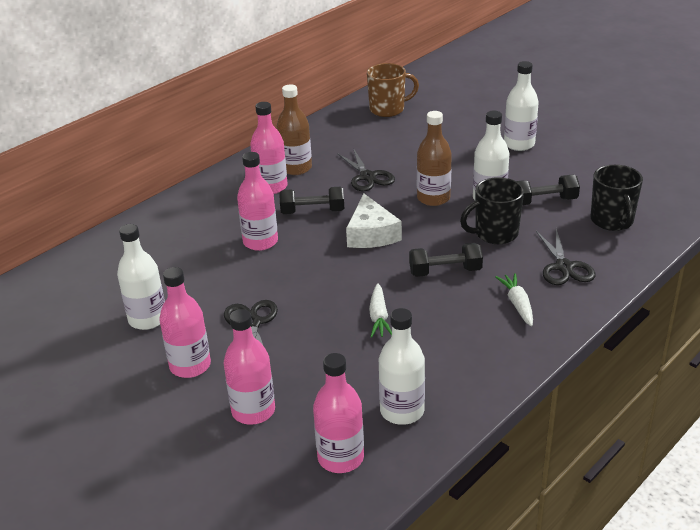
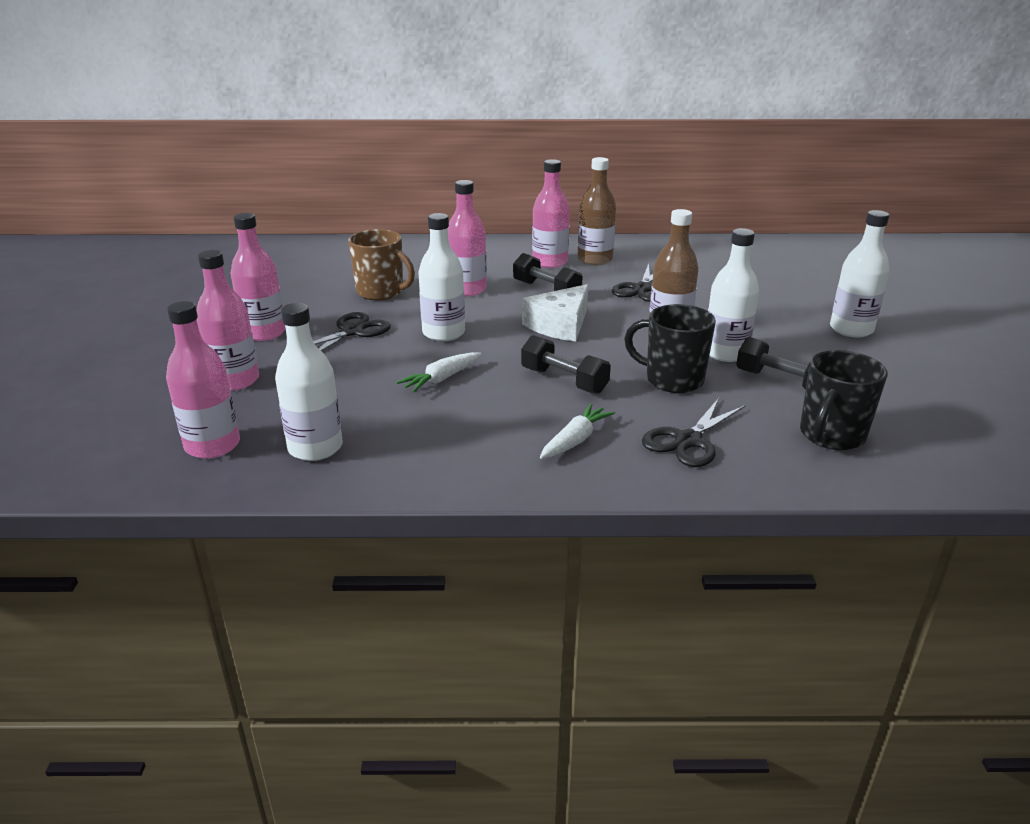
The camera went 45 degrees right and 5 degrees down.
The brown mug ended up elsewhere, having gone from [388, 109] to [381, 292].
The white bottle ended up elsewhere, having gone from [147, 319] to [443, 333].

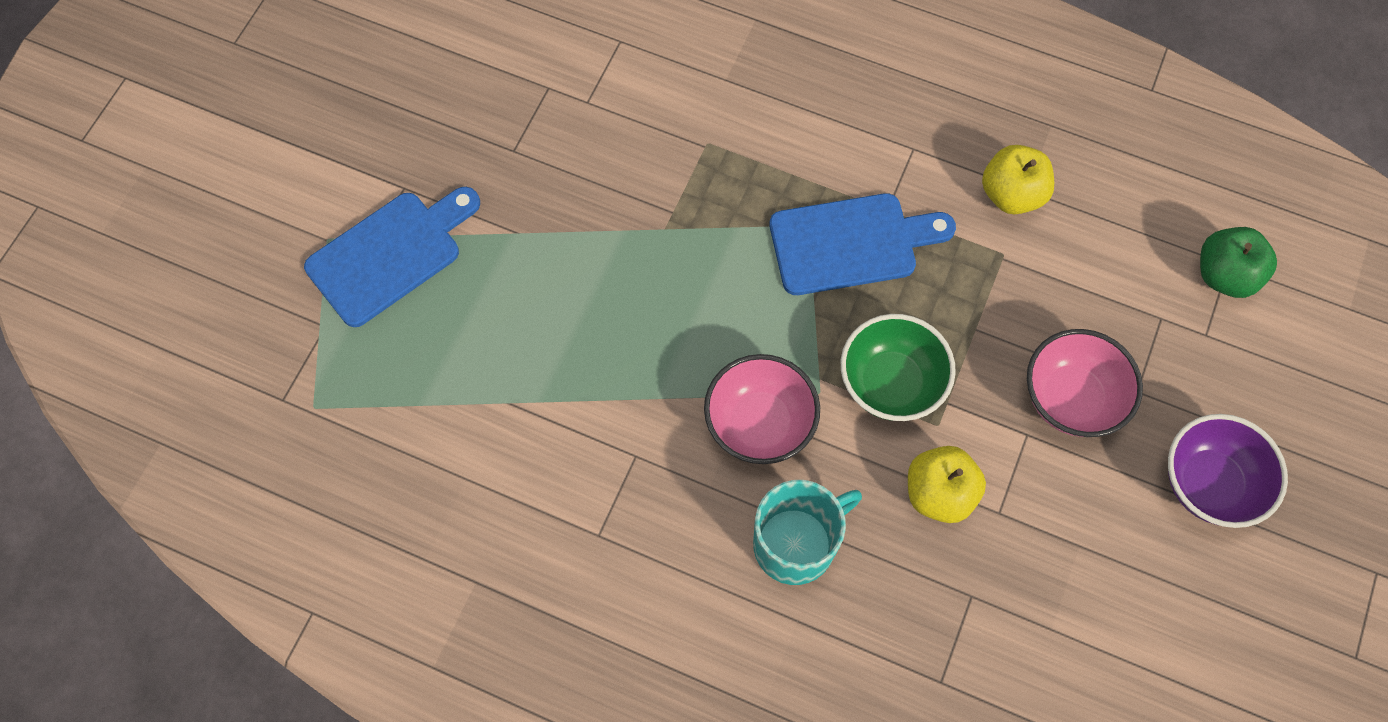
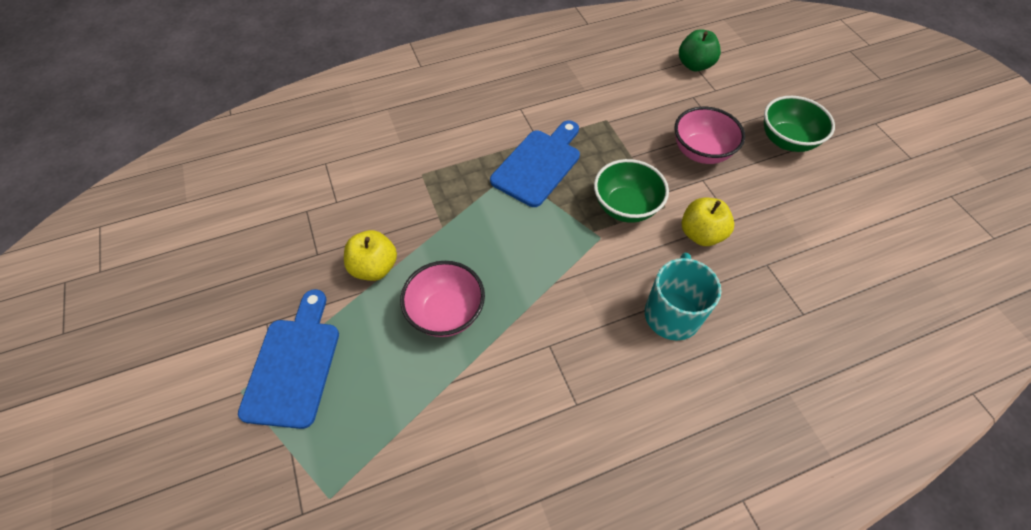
The camera went 45 degrees left and 10 degrees down.
The yellow apple ended up elsewhere, having gone from [1011, 194] to [374, 267].
The pink bowl ended up elsewhere, having gone from [759, 424] to [446, 313].
What was the purple bowl at [1209, 484] turned into the green bowl at [786, 140].

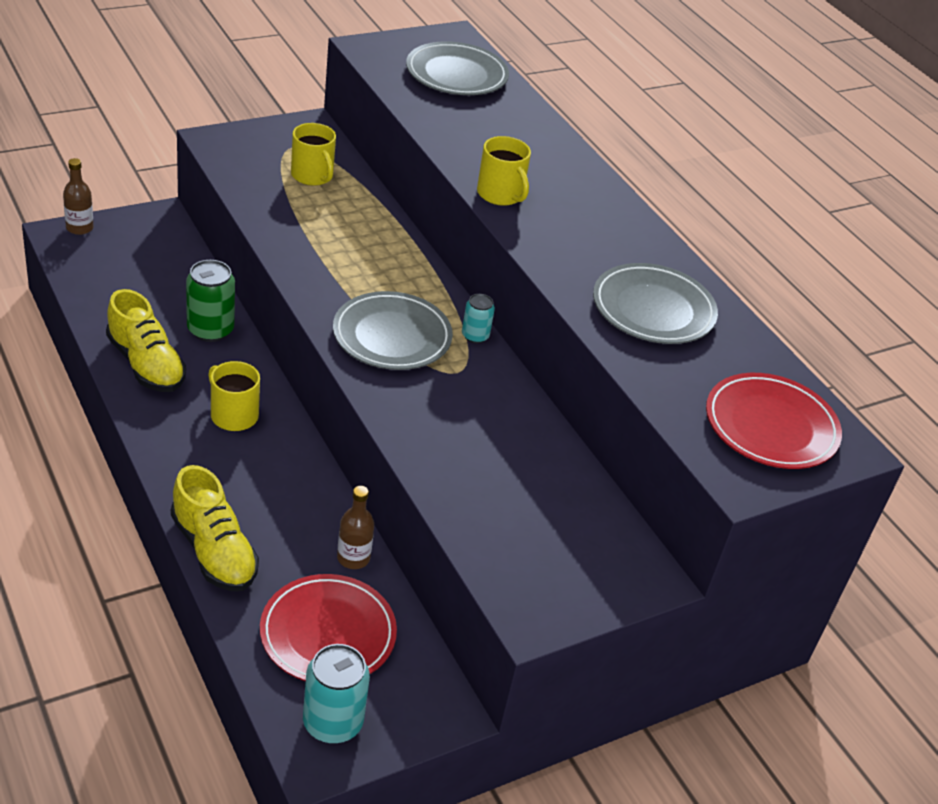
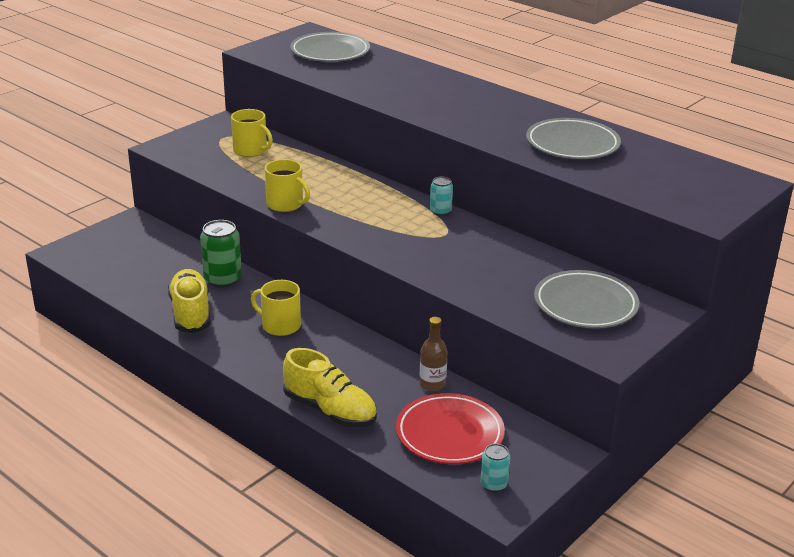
The camera went 15 degrees left and 10 degrees down.
The yellow shoe at [146, 364] ended up facing another way, 135 degrees counterclockwise from before.
The yellow mug ended up elsewhere, having gone from [500, 194] to [285, 204].
The size of the turquoise can at [332, 722] changed by a factor of 0.57.
The grey plate ended up elsewhere, having gone from [392, 336] to [585, 304].
The second view lost the brown bottle at [79, 228].
The second view lost the red plate at [770, 426].

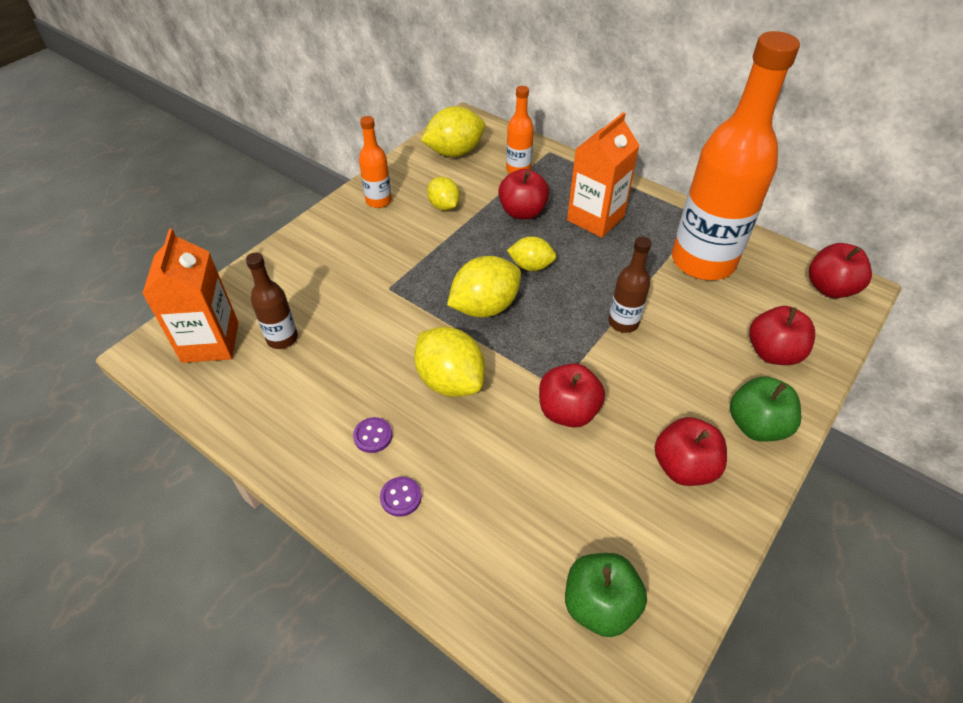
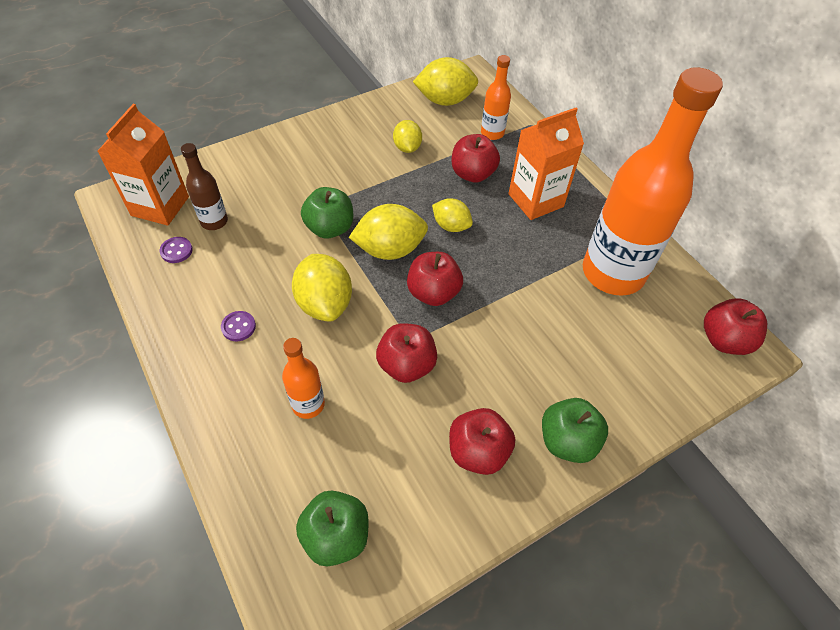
The camera went 20 degrees right and 5 degrees up.
The purple button ended up elsewhere, having gone from [401, 497] to [176, 251].
The orange bottle ended up elsewhere, having gone from [378, 201] to [308, 404].
The second view gained the green apple at [330, 228].
The red apple ended up elsewhere, having gone from [773, 353] to [433, 293].
The second view lost the brown bottle at [623, 322].

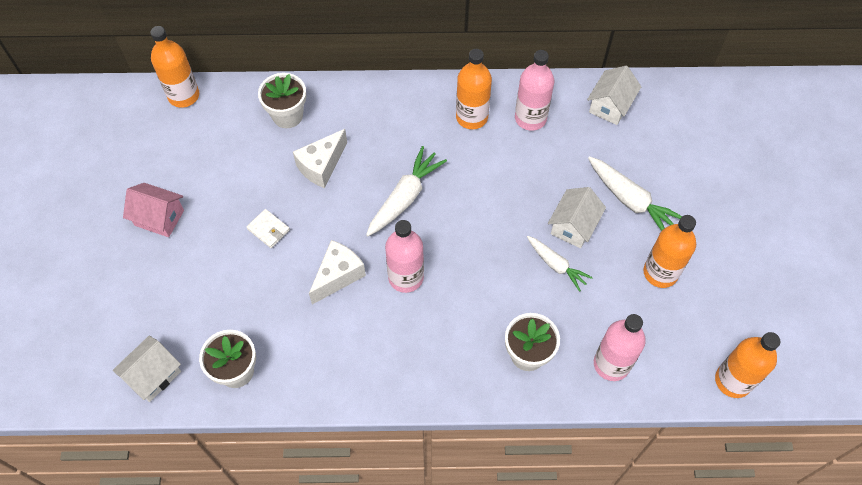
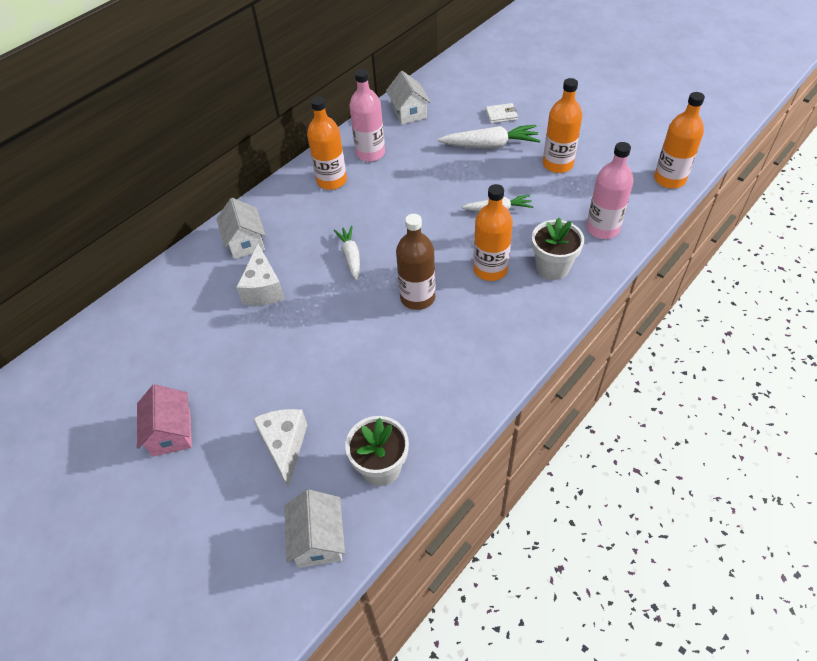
The camera went 45 degrees left and 10 degrees down.
The pink house at [159, 218] ended up facing another way, 75 degrees counterclockwise from before.
The white house ended up elsewhere, having gone from [573, 226] to [245, 242].
The white cheese ended up elsewhere, having gone from [338, 276] to [285, 447].
The size of the white carrot at [405, 197] changed by a factor of 0.65.
What was the pink bottle at [406, 277] turned into the brown bottle at [417, 297].
The orange bottle ended up elsewhere, having gone from [183, 95] to [490, 269].
The white wallet ended up elsewhere, having gone from [268, 230] to [501, 115].
The second view lost the white flower pot at [287, 115].

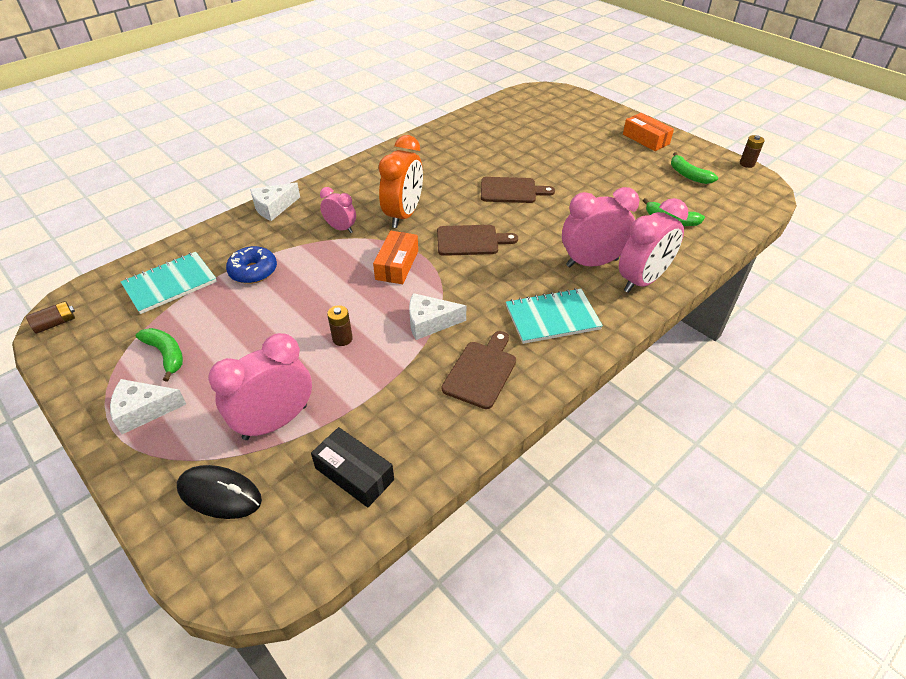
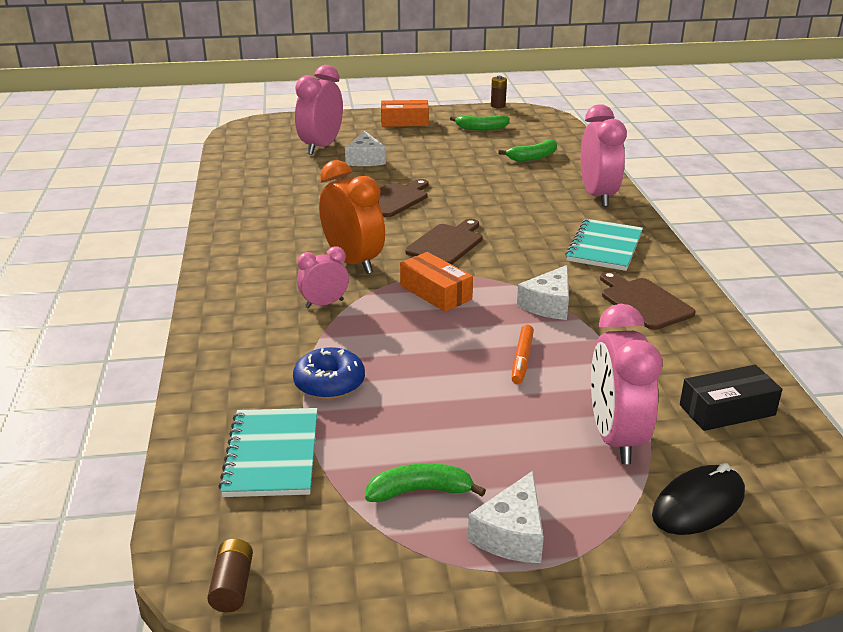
The camera went 55 degrees left and 15 degrees down.
The pink clock ended up elsewhere, having gone from [592, 263] to [321, 147].
The white cheese ended up elsewhere, having gone from [274, 207] to [365, 159].
Where the brown battery stood at [342, 339], the orange marker came to stand at [522, 359].

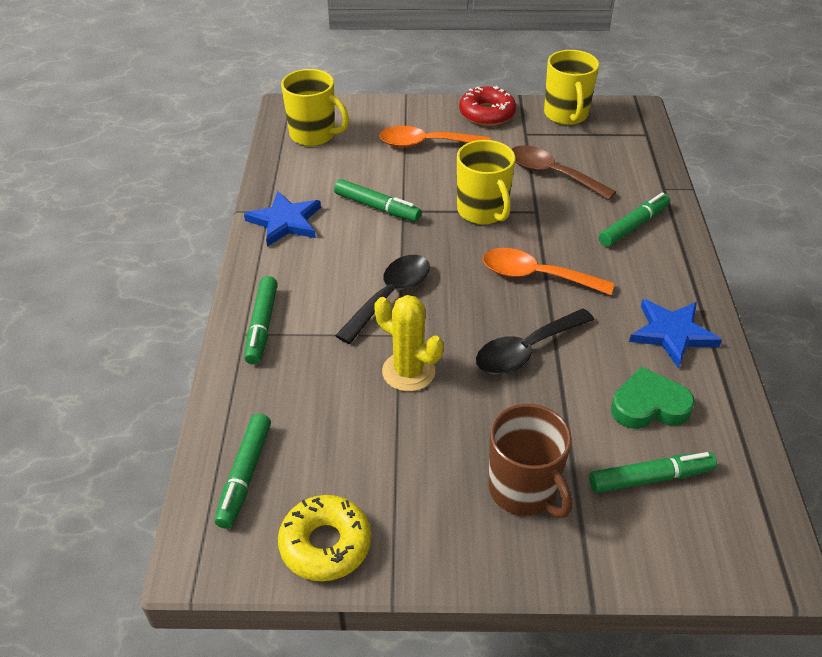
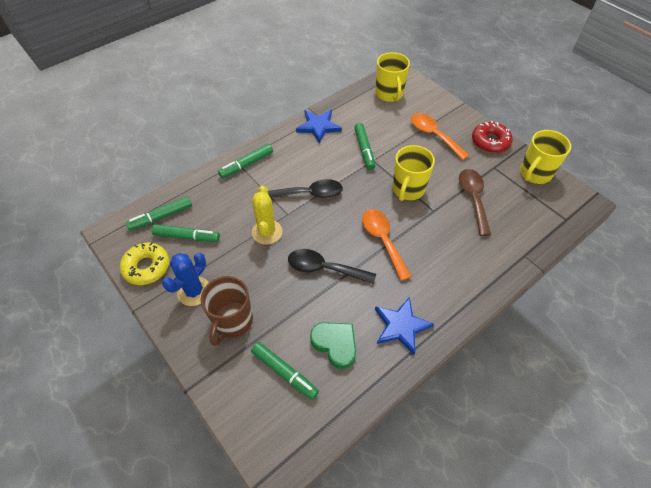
The camera went 50 degrees right and 10 degrees up.
The green marker ended up elsewhere, having gone from [633, 226] to [187, 237].
The second view gained the blue cactus at [194, 291].

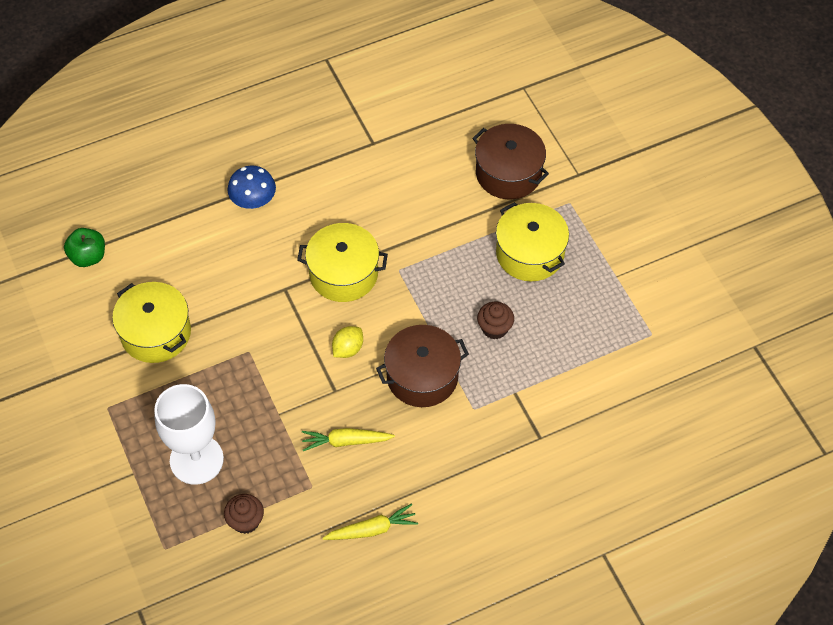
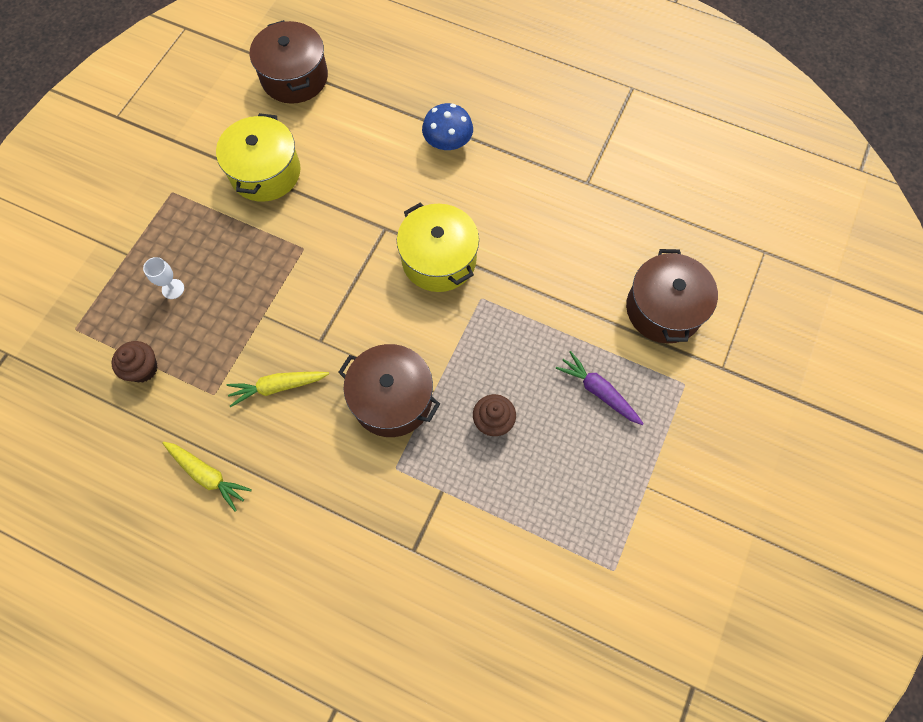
The camera went 50 degrees right and 10 degrees up.
The size of the white goblet at [196, 460] changed by a factor of 0.40.
The yellow carrot at [345, 441] ended up facing another way, 60 degrees counterclockwise from before.
Where the green apple stood at [88, 257], the brown pot came to stand at [294, 77].
Where the yellow pot stood at [530, 253], the purple carrot came to stand at [598, 391].
The second view lost the yellow lemon at [348, 349].

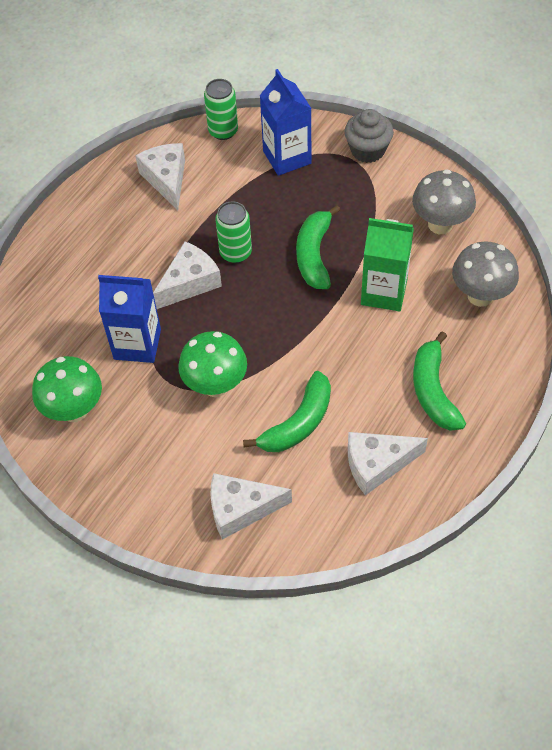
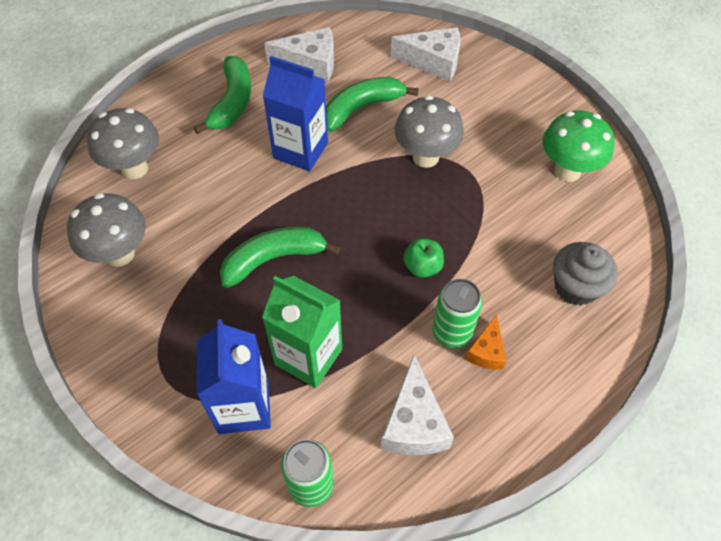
The camera went 165 degrees left and 0 degrees up.
The green banana at [314, 255] ended up facing another way, 135 degrees counterclockwise from before.
The green carton ended up elsewhere, having gone from [384, 292] to [308, 357].
The blue carton ended up elsewhere, having gone from [137, 344] to [300, 150].
What was the green mushroom at [215, 385] turned into the grey mushroom at [425, 157].
Where the white cheese stood at [189, 283], the green apple came to stand at [422, 267].
The green can ended up elsewhere, having gone from [235, 253] to [452, 332].
The second view gained the orange cheese at [486, 351].
The grey cupcake ended up elsewhere, having gone from [367, 150] to [576, 287].

